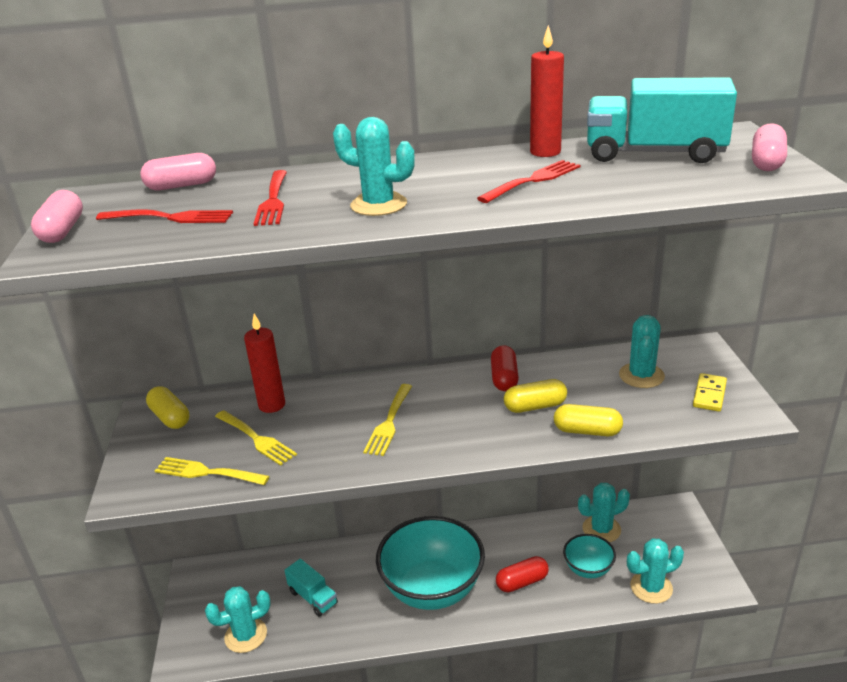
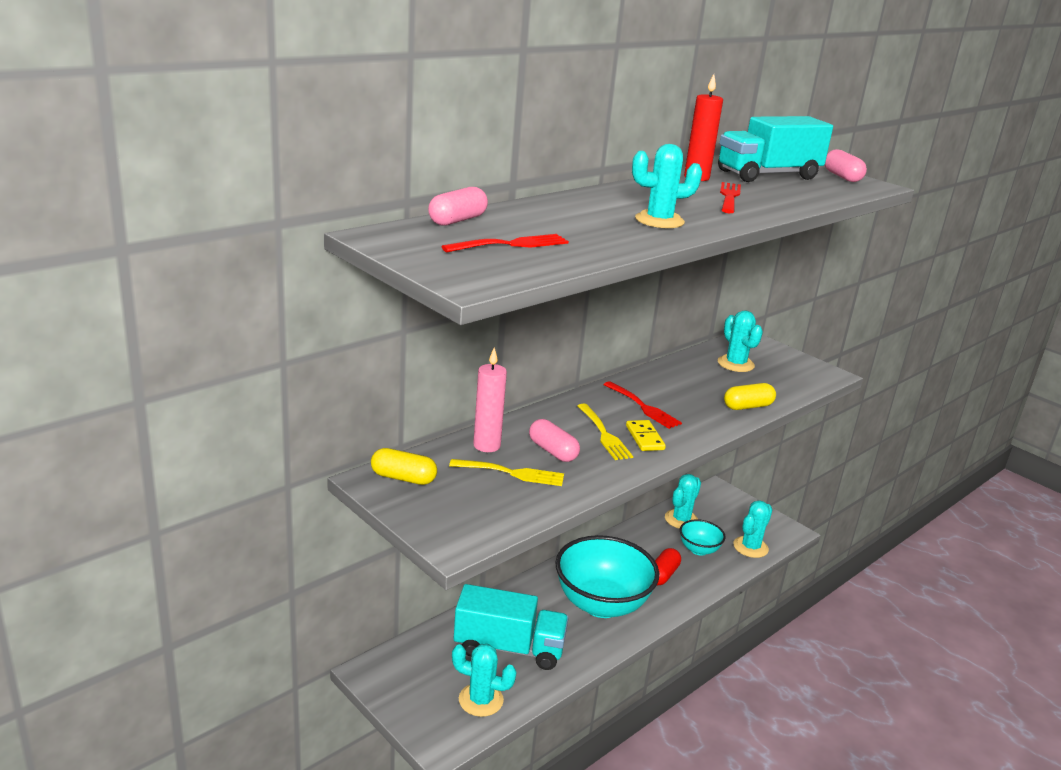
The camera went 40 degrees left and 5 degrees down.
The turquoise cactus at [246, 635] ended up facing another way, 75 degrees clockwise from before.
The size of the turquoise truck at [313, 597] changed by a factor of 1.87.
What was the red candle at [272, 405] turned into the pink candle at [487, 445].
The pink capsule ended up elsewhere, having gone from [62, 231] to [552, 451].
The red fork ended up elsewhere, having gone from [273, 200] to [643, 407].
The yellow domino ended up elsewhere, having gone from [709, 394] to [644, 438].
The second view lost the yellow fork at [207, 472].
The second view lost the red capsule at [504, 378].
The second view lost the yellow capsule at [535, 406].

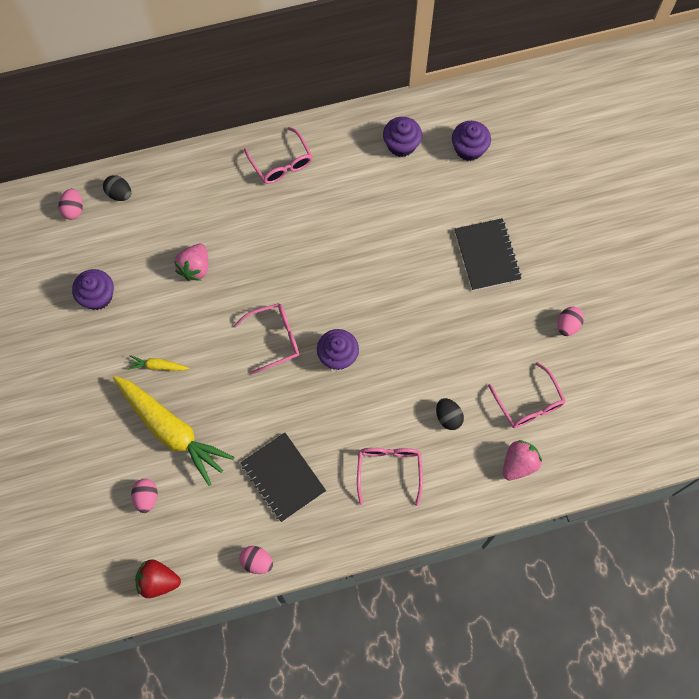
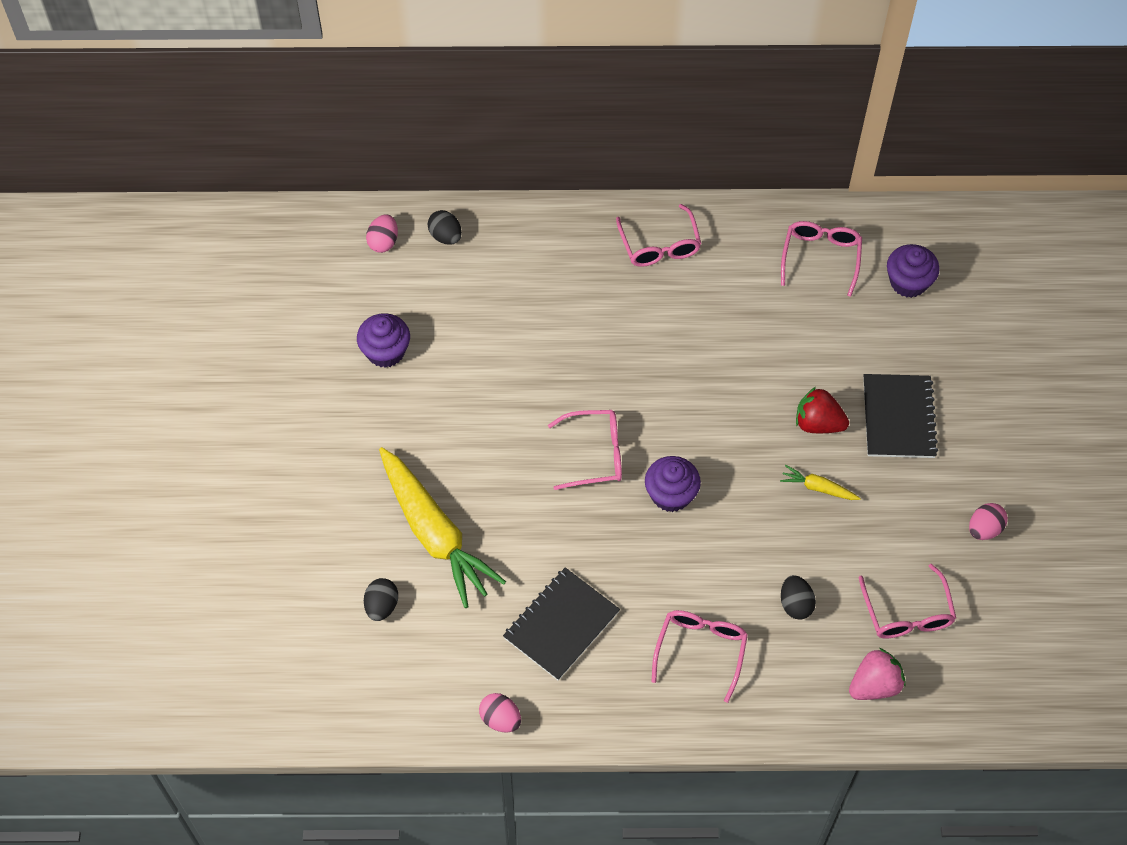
The camera went 15 degrees right and 10 degrees down.
What was the pink egg at [146, 497] turned into the black egg at [382, 606].
The black notebook at [283, 477] ended up facing another way, 60 degrees clockwise from before.
The yellow carrot ended up elsewhere, having gone from [158, 366] to [818, 488].
Where the purple cupcake stood at [401, 145], the pink glasses came to stand at [820, 258].
The red strawberry ended up elsewhere, having gone from [158, 581] to [818, 423].
The second view lost the pink strawberry at [195, 268].

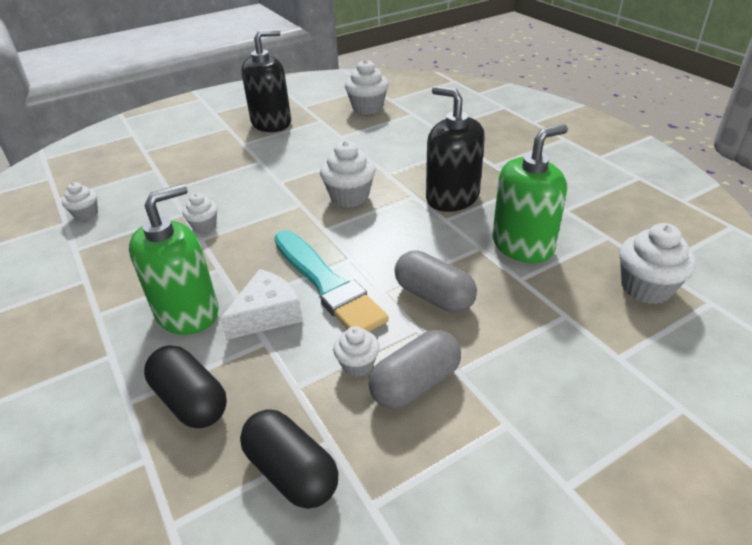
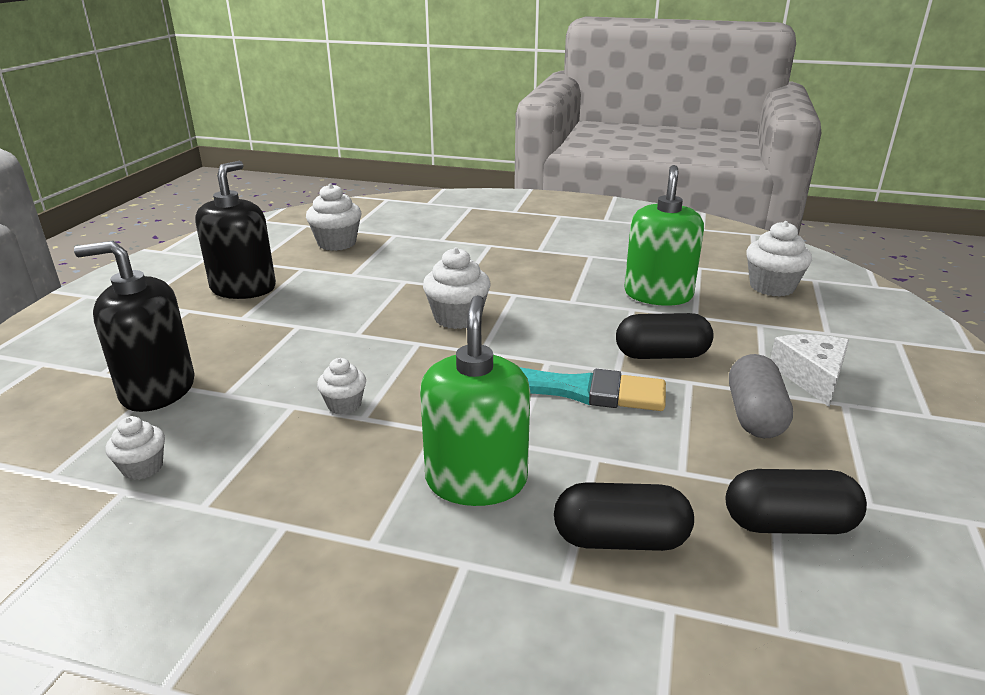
The camera went 45 degrees left and 10 degrees down.
The black soap dispenser ended up elsewhere, having gone from [452, 197] to [158, 390].
What was the grey capsule at [434, 296] turned into the black capsule at [661, 355].
The white cheese ended up elsewhere, having gone from [267, 314] to [811, 376].
The second view lost the white cupcake at [357, 364].

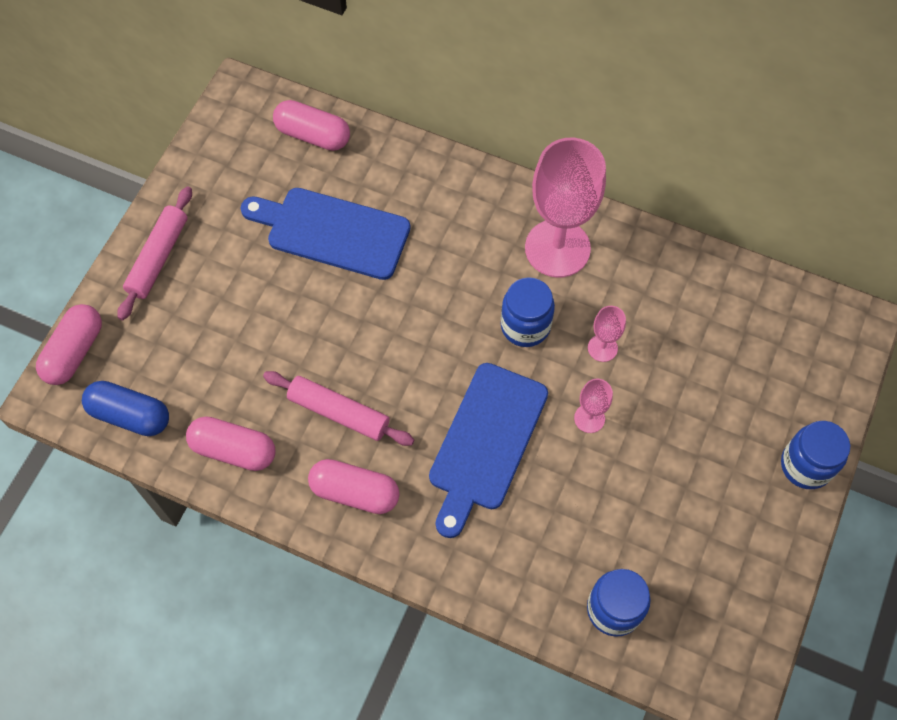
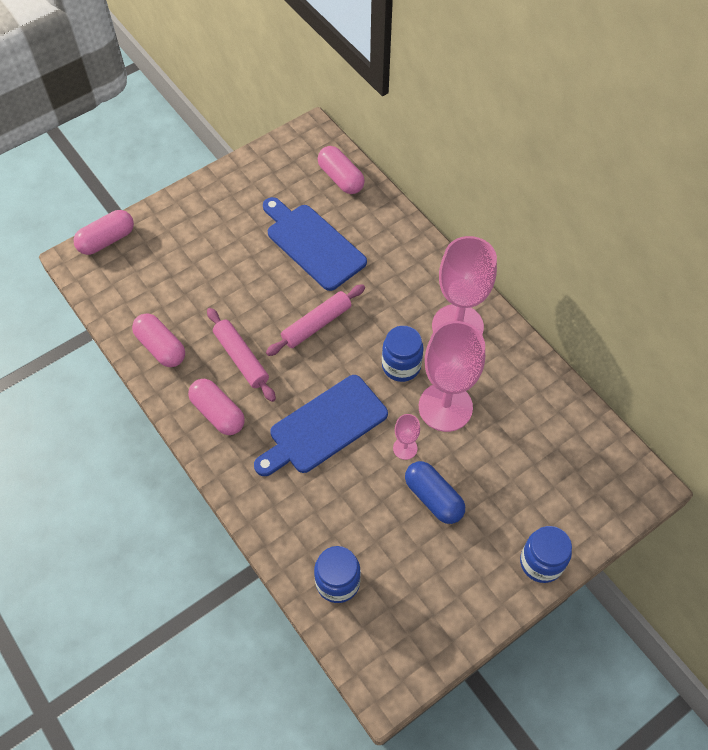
The camera went 30 degrees right and 5 degrees down.
The pink rolling pin ended up elsewhere, having gone from [158, 257] to [316, 324].
The blue capsule ended up elsewhere, having gone from [130, 415] to [433, 498].
The size of the pink goblet at [602, 348] changed by a factor of 2.27.

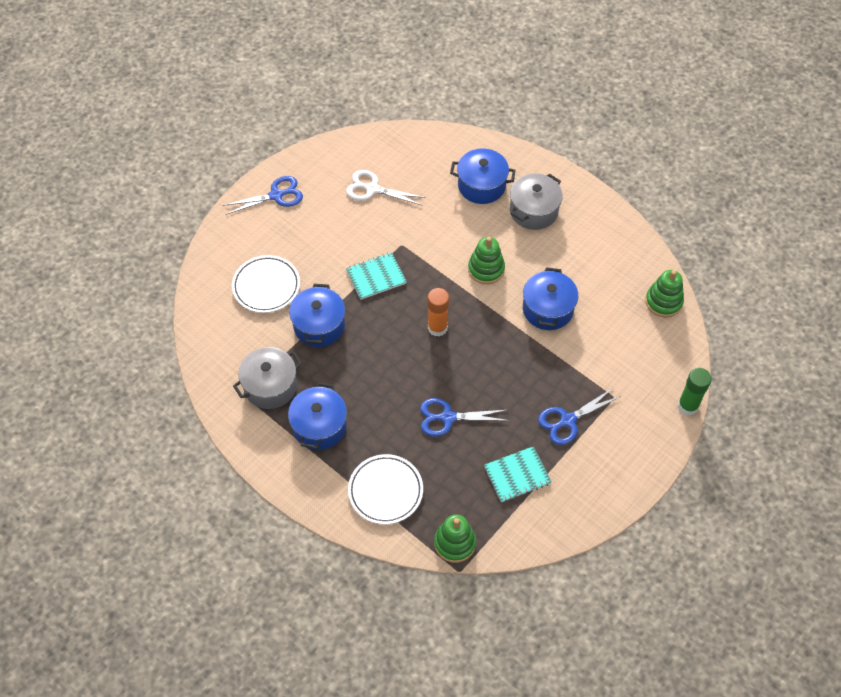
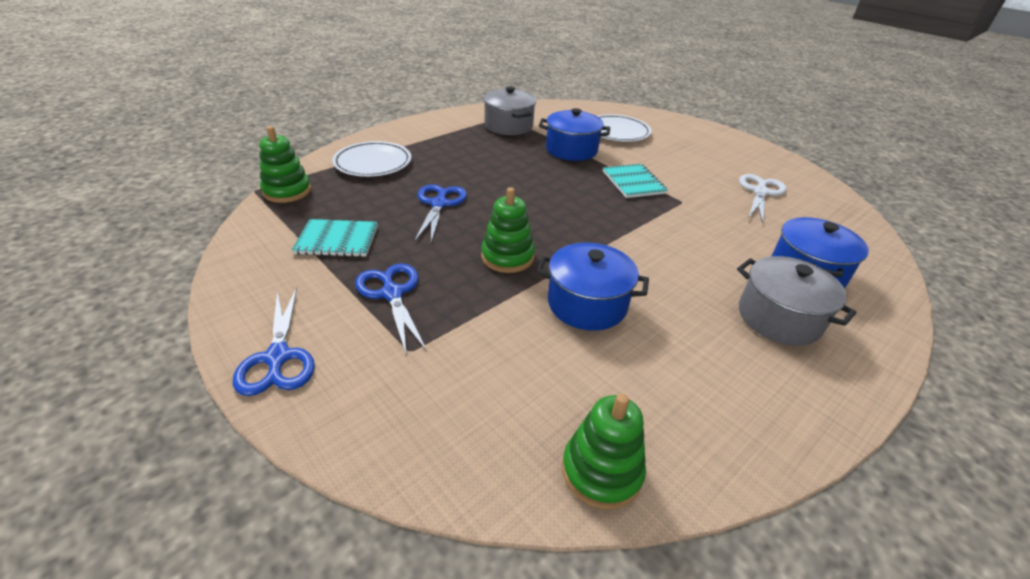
The camera went 95 degrees right and 20 degrees down.
The blue scissors ended up elsewhere, having gone from [276, 195] to [278, 357].
The turquoise notebook at [517, 475] ended up facing another way, 75 degrees counterclockwise from before.
The green stacking toy ended up elsewhere, having gone from [486, 269] to [507, 257].
The second view lost the blue pot at [319, 426].
The second view lost the orange glue stick at [437, 328].
The second view lost the green glue stick at [687, 406].

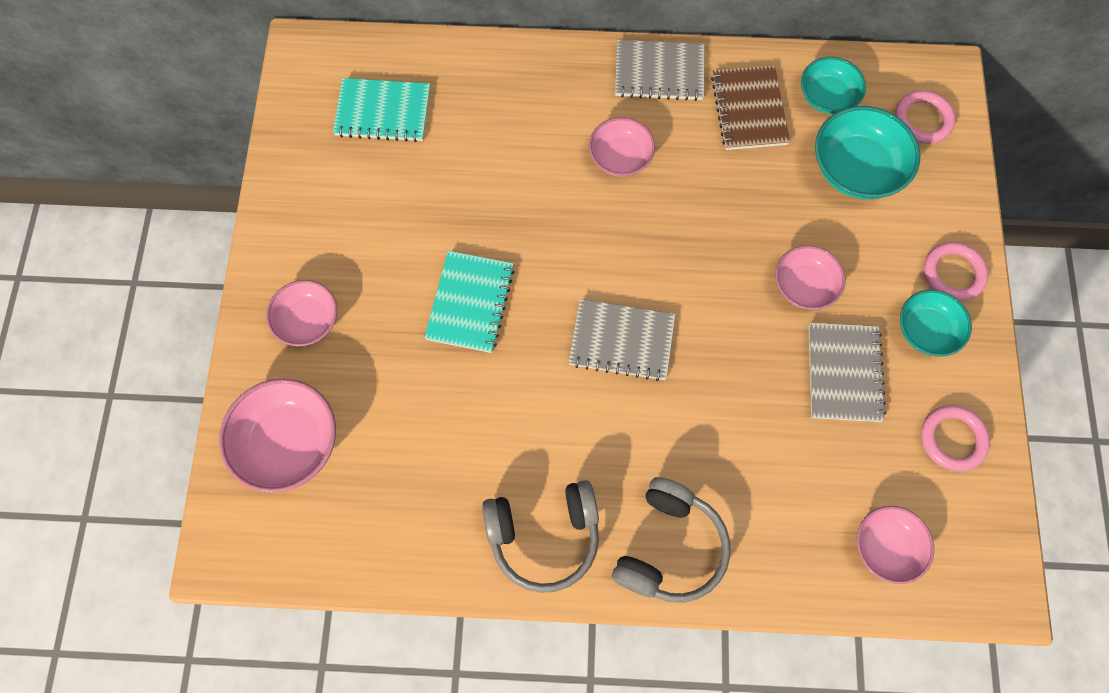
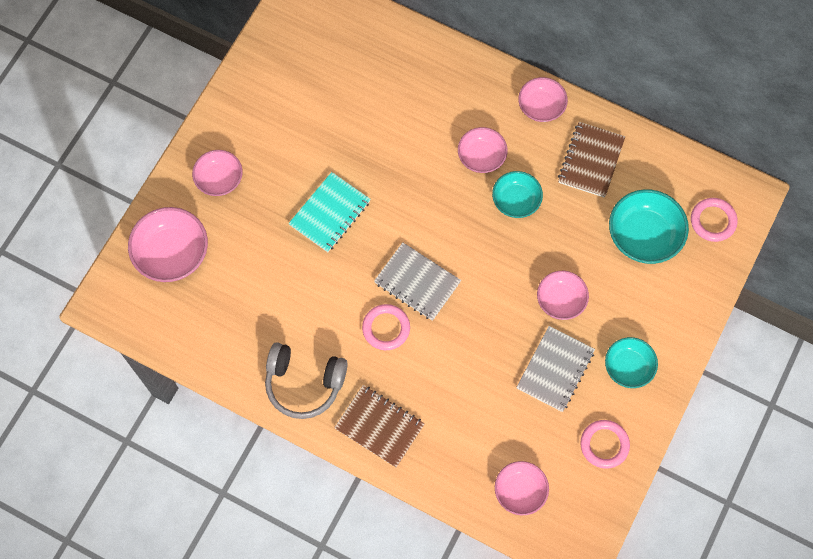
The camera went 25 degrees right and 0 degrees up.
Where the grey headphones stood at [669, 547], the brown notebook came to stand at [379, 426].
The pink ring ended up elsewhere, having gone from [953, 273] to [386, 328].
The turquoise bowl ended up elsewhere, having gone from [827, 97] to [516, 200].
Where the grey notebook stood at [659, 72], the pink bowl came to stand at [541, 106].
The second view lost the turquoise notebook at [383, 112].

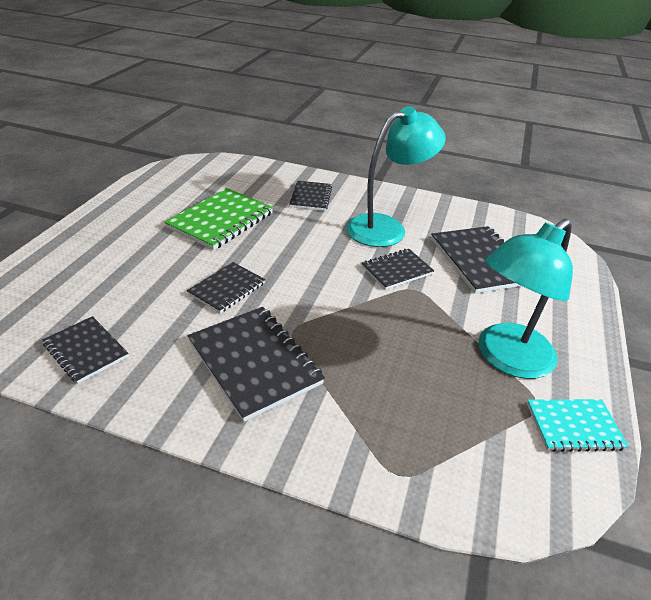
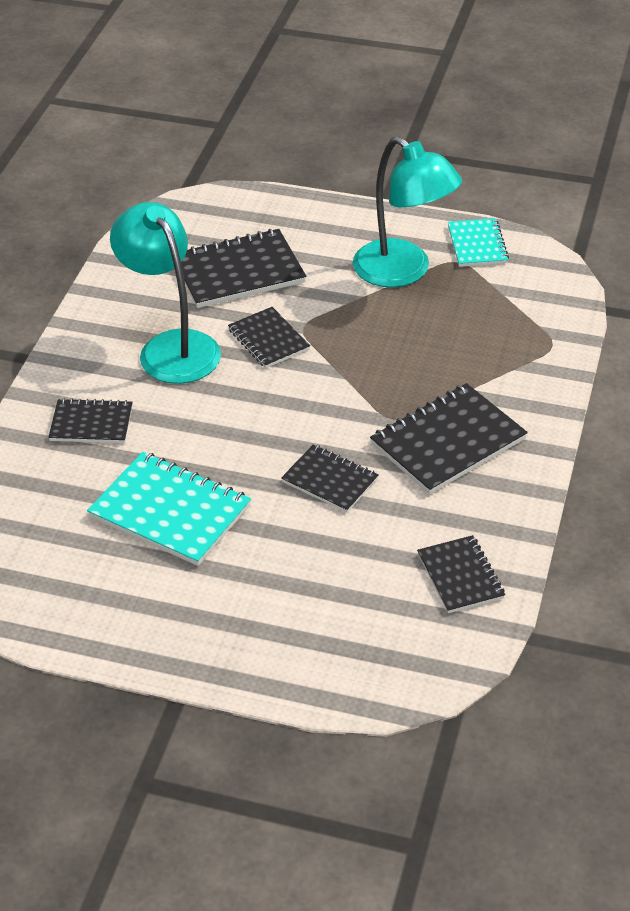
The camera went 90 degrees left and 5 degrees up.
What was the green notebook at [221, 220] turned into the turquoise notebook at [170, 512].
The black notebook at [86, 350] ended up facing another way, 60 degrees counterclockwise from before.

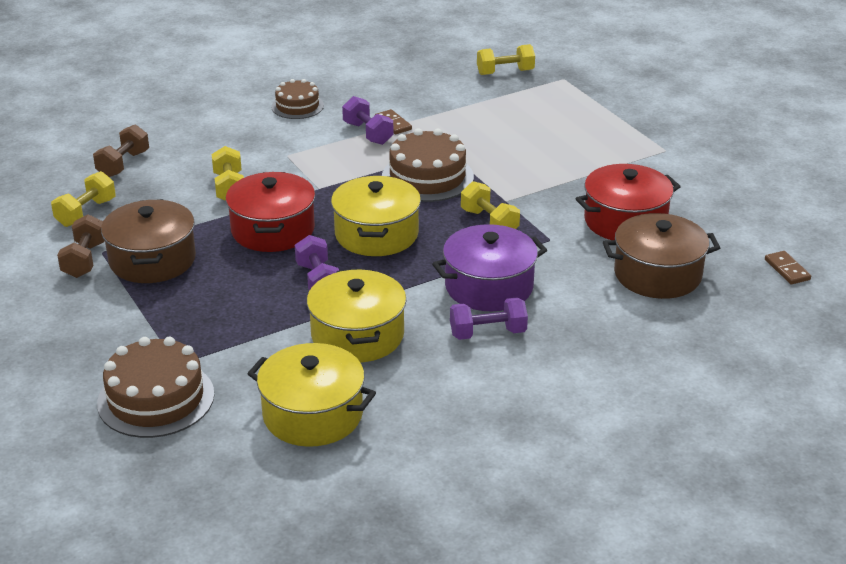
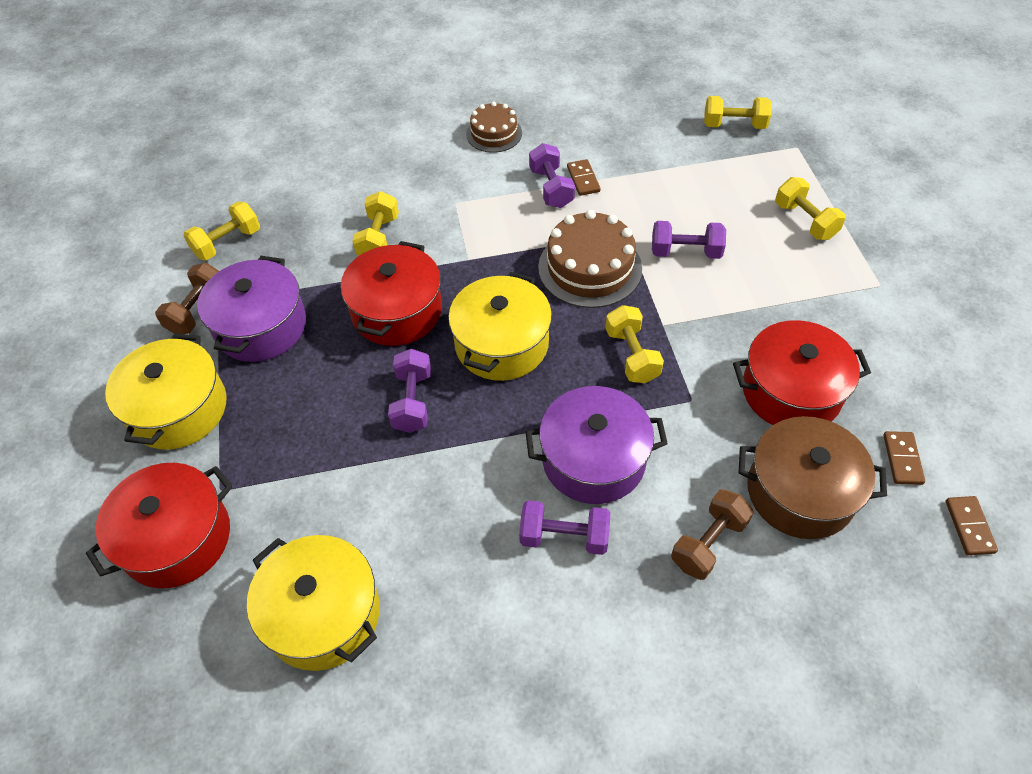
The camera went 20 degrees right and 20 degrees up.
Where the brown cake stood at [156, 398], the red pot came to stand at [177, 538].
The yellow pot ended up elsewhere, having gone from [357, 335] to [178, 409].
What was the brown pot at [152, 260] turned into the purple pot at [261, 326].
The second view gained the purple dumbbell at [685, 252].
The brown dumbbell ended up elsewhere, having gone from [123, 164] to [708, 543].
The second view gained the yellow dumbbell at [805, 221].
The second view gained the brown domino at [902, 459].

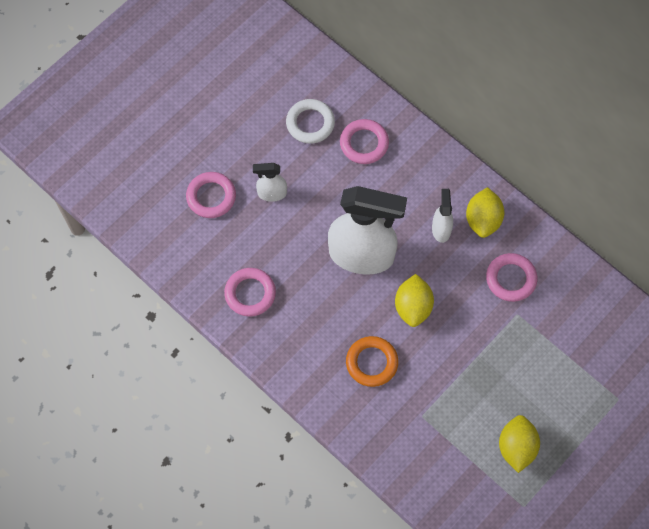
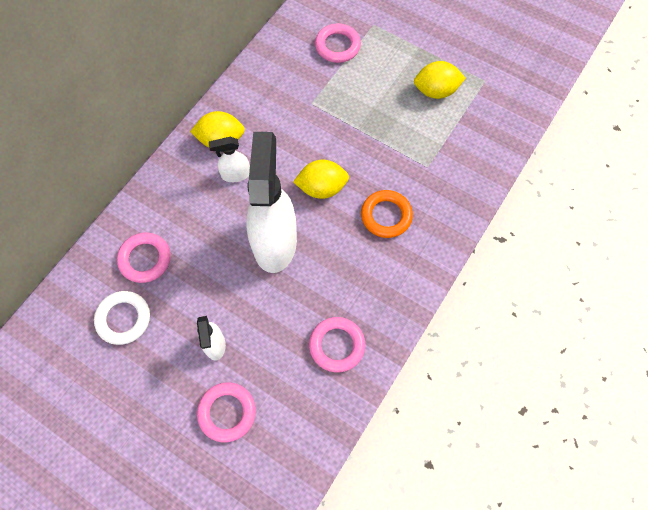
The camera went 100 degrees left and 0 degrees up.
The pink ring ended up elsewhere, having gone from [511, 279] to [337, 46].

